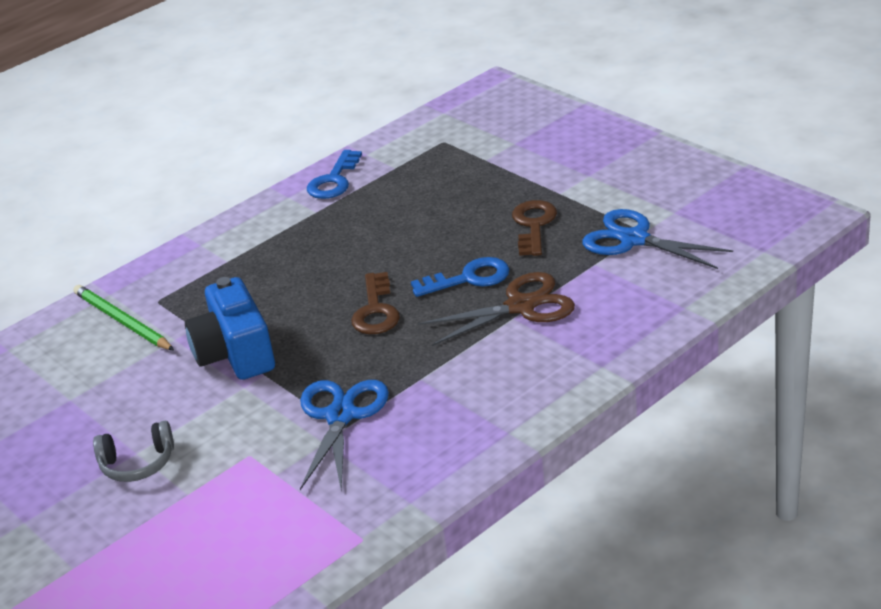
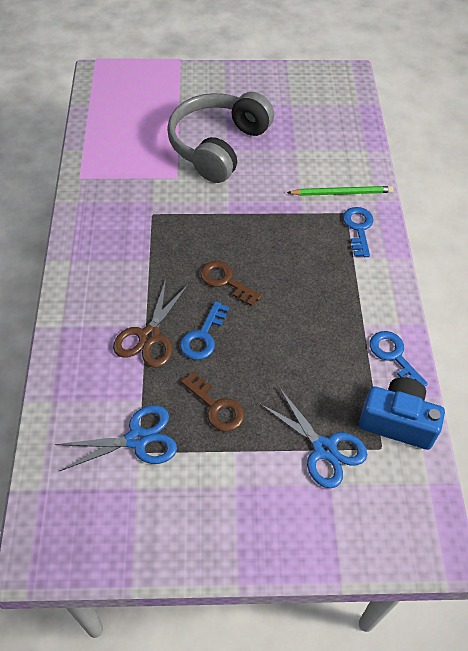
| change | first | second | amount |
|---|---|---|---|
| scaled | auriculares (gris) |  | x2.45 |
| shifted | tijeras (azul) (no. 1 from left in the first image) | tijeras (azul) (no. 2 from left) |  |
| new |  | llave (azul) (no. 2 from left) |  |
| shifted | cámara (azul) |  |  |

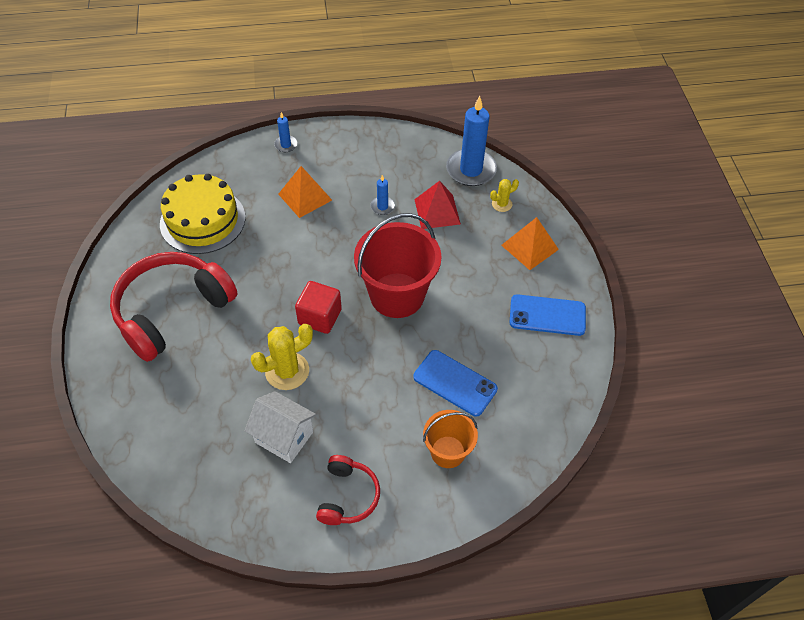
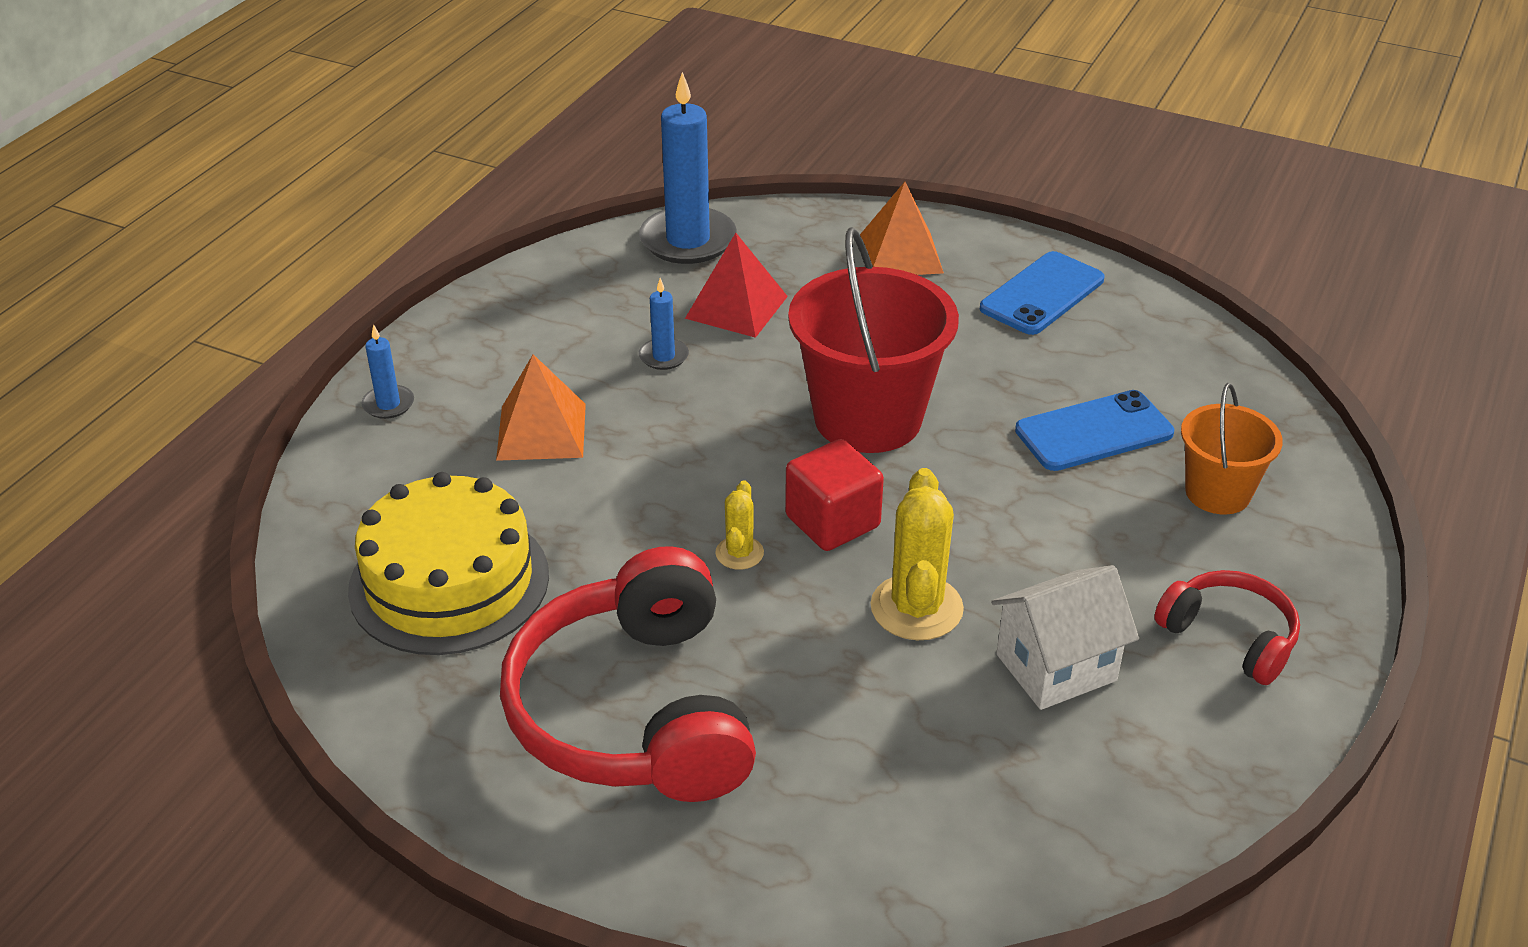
| change | first | second | amount |
|---|---|---|---|
| shifted | cactus (amarillo) (no. 2 from left in the first image) | cactus (amarillo) (no. 1 from left) |  |

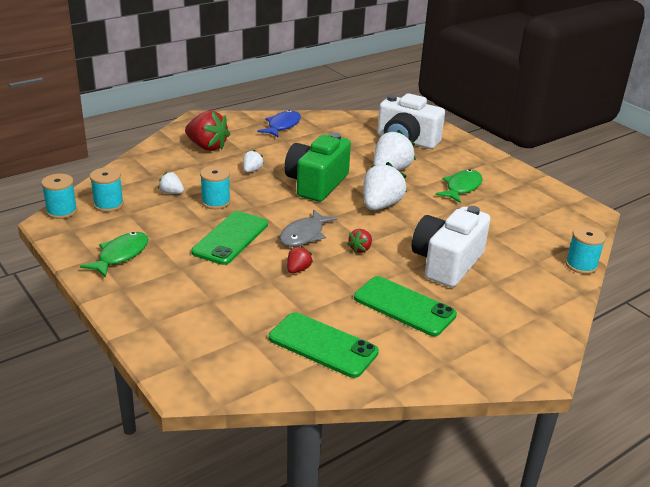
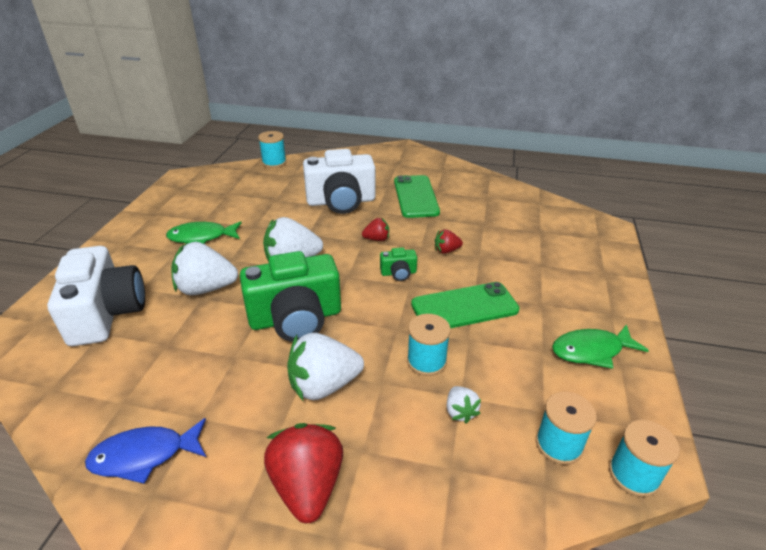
| change | first | second | amount |
|---|---|---|---|
| scaled | fresa (blanco) (no. 2 from left in the first image) | fresa (blanco) (no. 3 from left) | x1.98 |
| swapped | pez (gris) | cámara (verde) (no. 2 from left) |  |
| gone | móvil (verde) (no. 2 from left) |  |  |

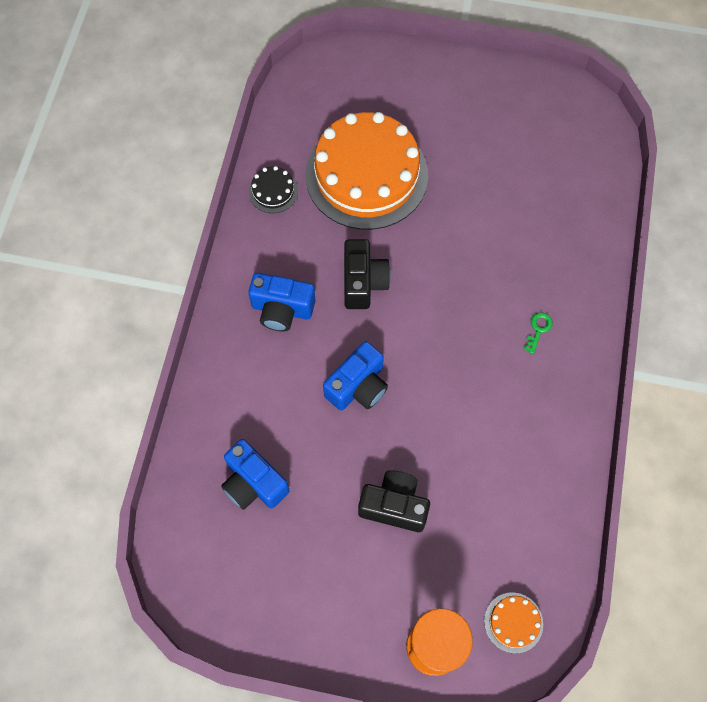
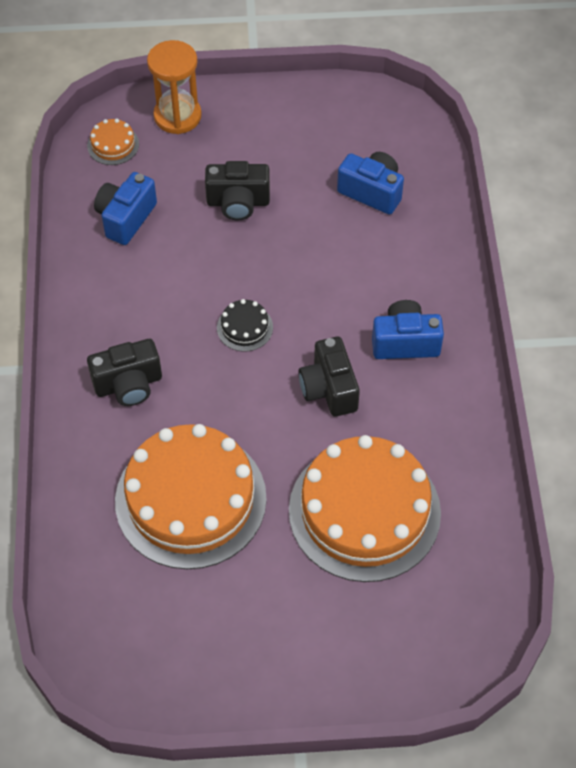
| change | first | second | amount |
|---|---|---|---|
| swapped | llave (verde) | cámara (negro) (no. 1 from left) |  |
| shifted | cámara (azul) (no. 3 from left in the first image) | cámara (azul) (no. 1 from left) |  |
| new |  | tarta (naranja) (no. 2 from left) |  |
| shifted | tarta (negro) |  |  |

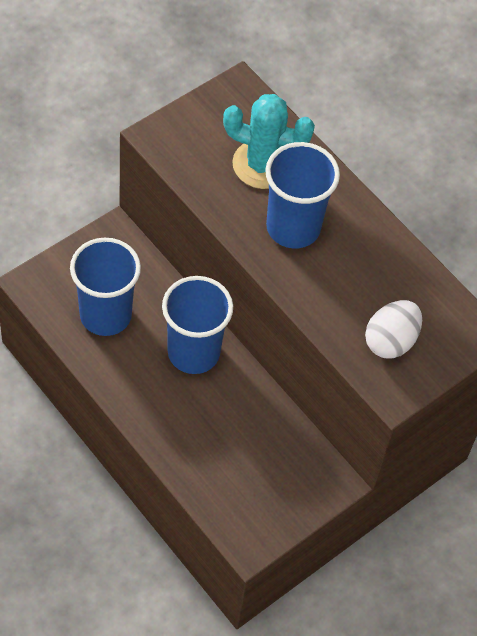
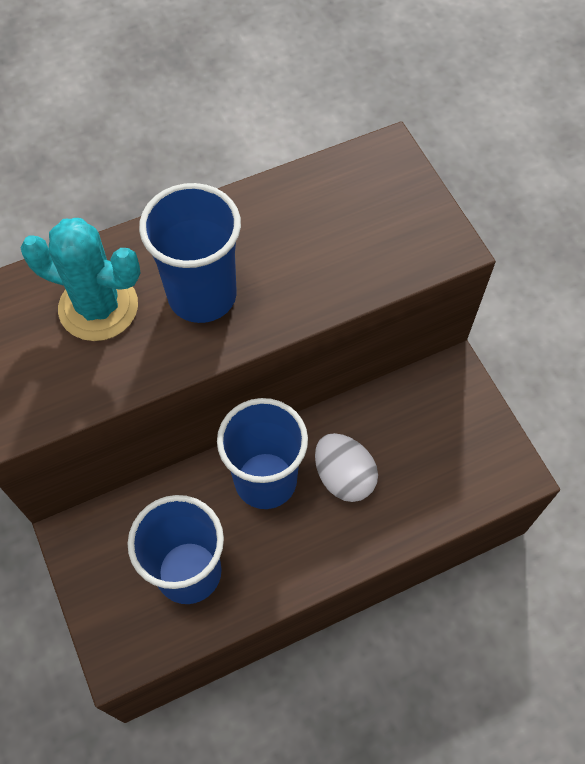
| change | first | second | amount |
|---|---|---|---|
| rotated | cactus (turquesa) |  | 75 degrees clockwise |
| shifted | huevo (blanco) |  |  |

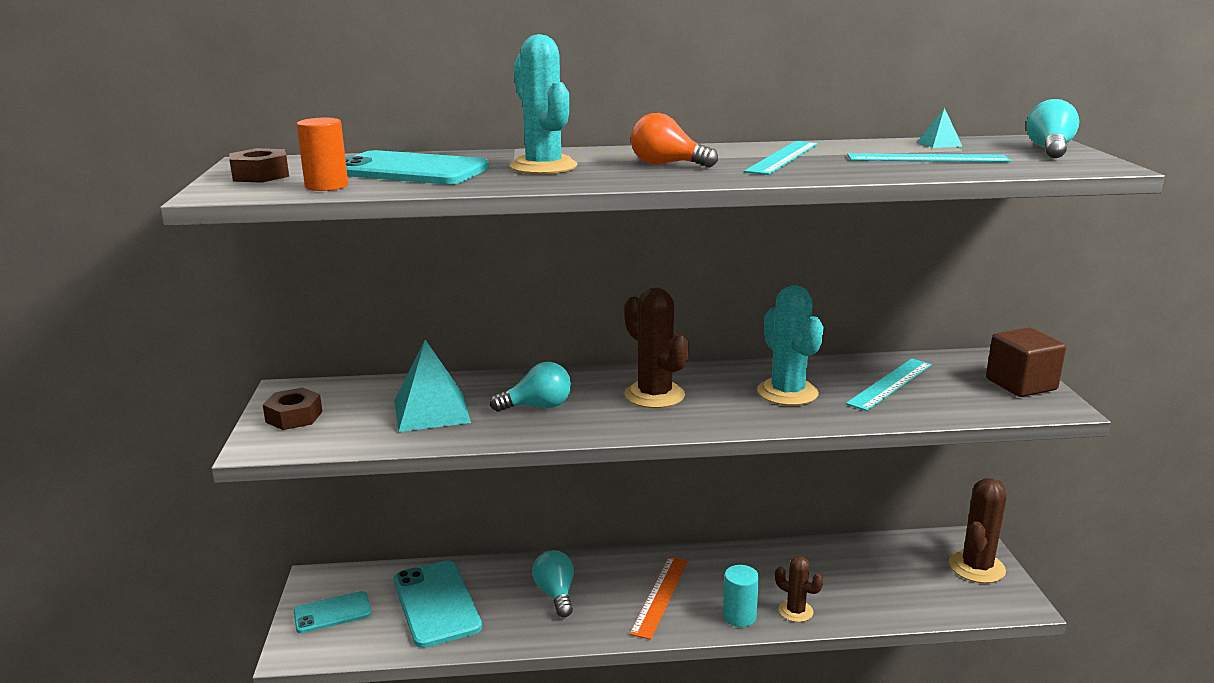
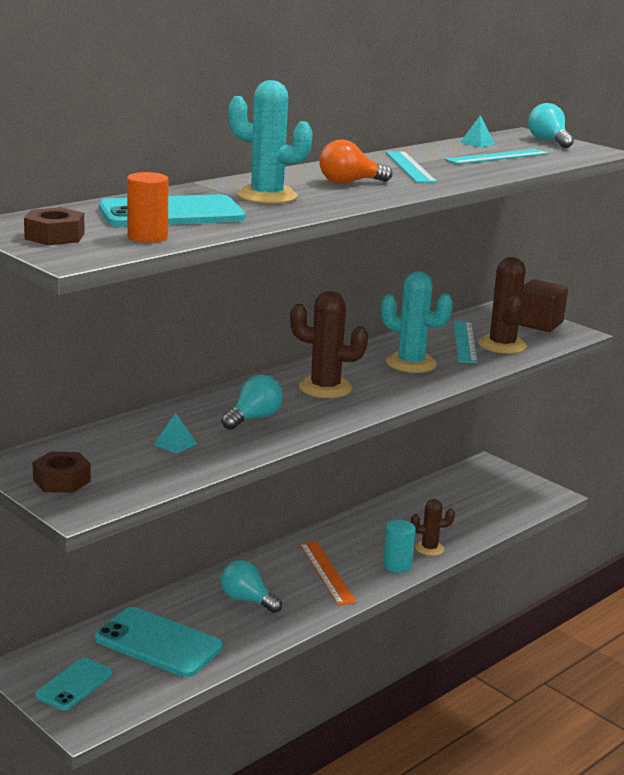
| change | first | second | amount |
|---|---|---|---|
| scaled | pirámide (turquesa) (no. 1 from left) |  | x0.46 |
| shifted | cactus (marrón) (no. 3 from left) |  |  |

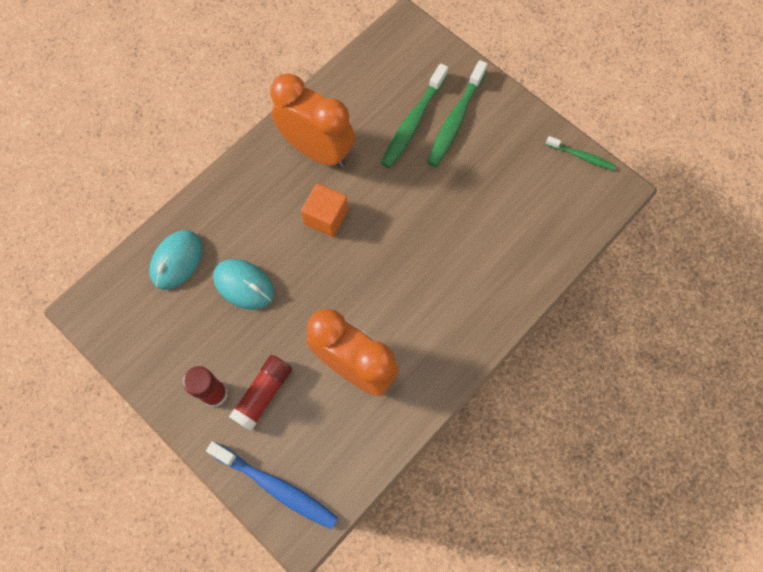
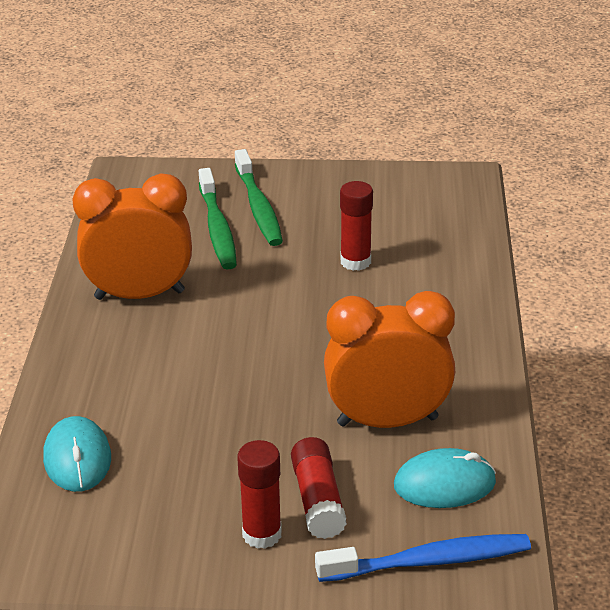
| change | first | second | amount |
|---|---|---|---|
| new |  | barra de pegamento (rojo) (no. 3 from left) |  |
| shifted | ratón (turquesa) (no. 2 from left) |  |  |
| gone | cubo (naranja) |  |  |
| gone | cepillo de dientes (verde) (no. 3 from left) |  |  |

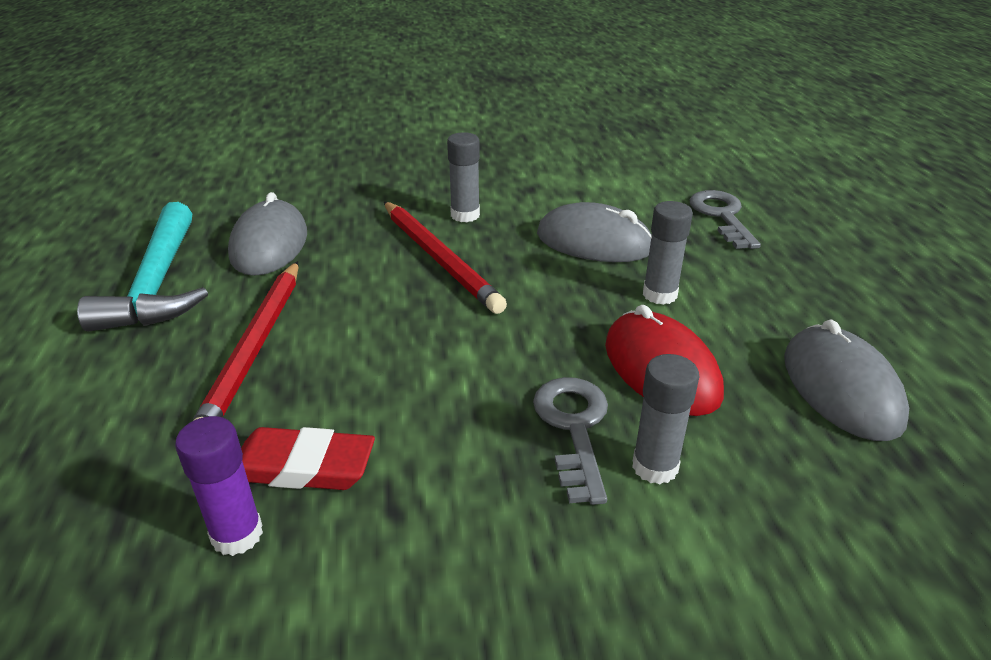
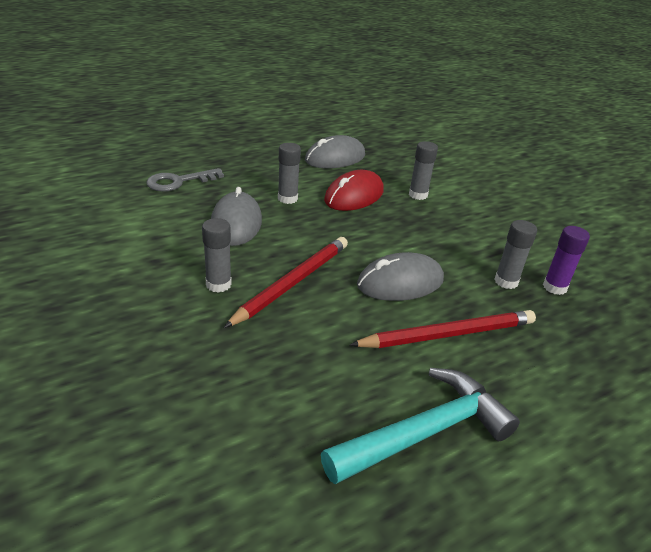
| change | first | second | amount |
|---|---|---|---|
| shifted | ratón (gris) (no. 1 from left in the first image) | ratón (gris) (no. 3 from left) |  |
| swapped | goma de borrar (rojo) | barra de pegamento (gris) (no. 4 from left) |  |
| gone | llave (gris) (no. 1 from left) |  |  |

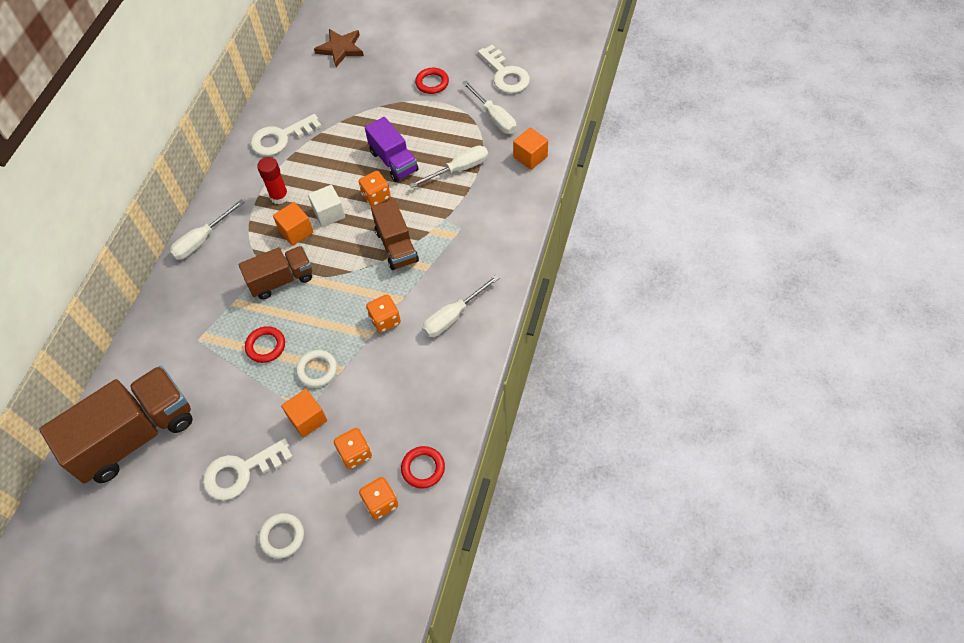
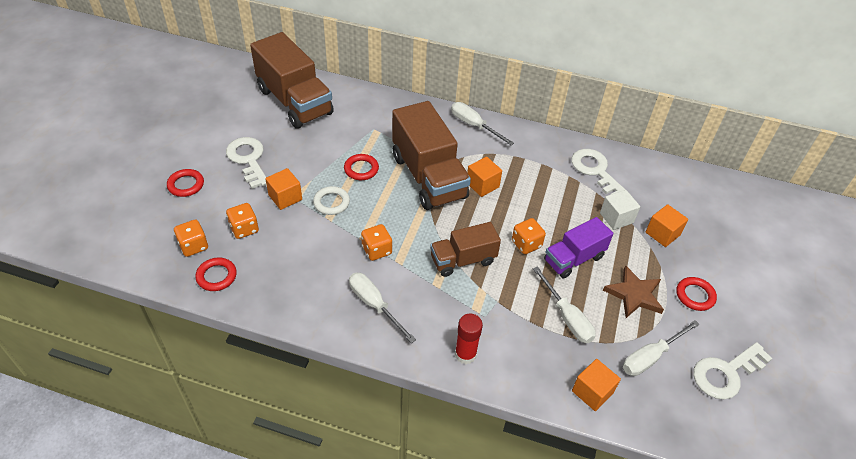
| change | first | second | amount |
|---|---|---|---|
| repainted | anillo (blanco) (no. 1 from left) | anillo (rojo) (no. 1 from left) |  |
| scaled | camión (marrón) (no. 2 from left) |  | x1.72 |
| shifted | barra de pegamento (rojo) |  |  |
| shifted | cubo (blanco) |  |  |
| shifted | estrella (marrón) |  |  |
| new |  | cubo (naranja) (no. 4 from left) |  |

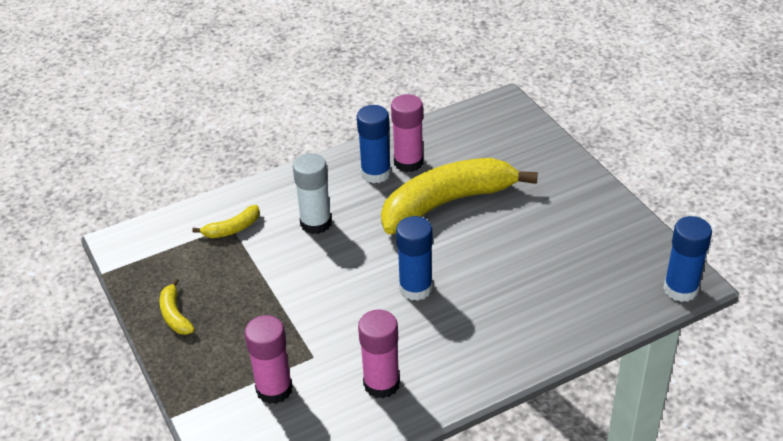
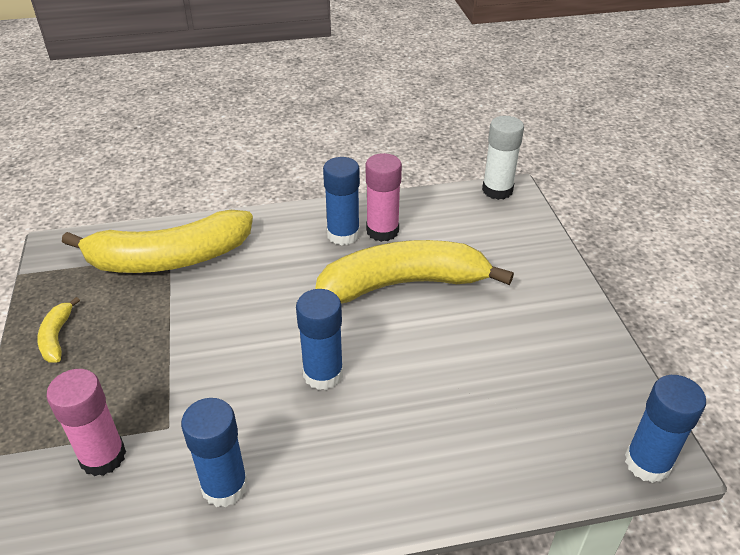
| change | first | second | amount |
|---|---|---|---|
| scaled | plátano (amarillo) (no. 2 from left) |  | x2.42 |
| repainted | barra de pegamento (rosa) (no. 2 from left) | barra de pegamento (azul) (no. 1 from left) |  |
| shifted | barra de pegamento (blanco) |  |  |

